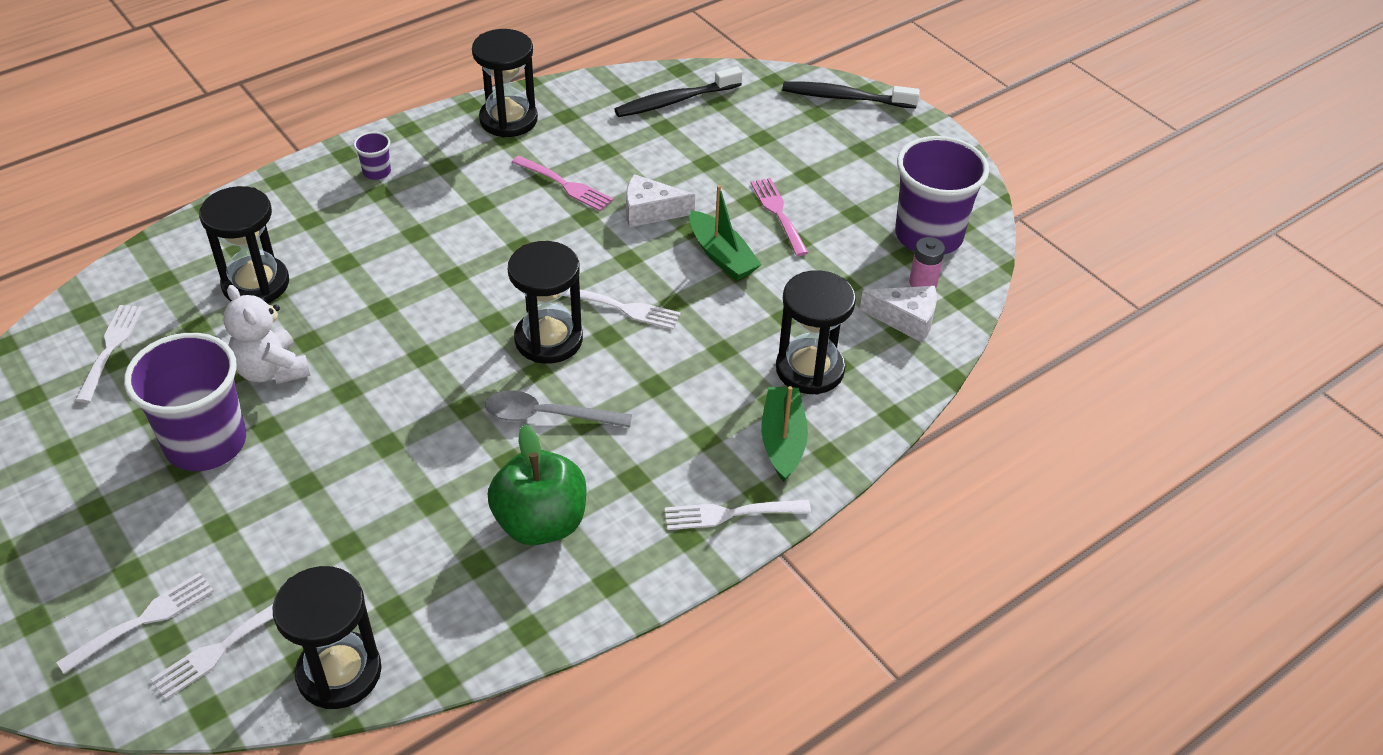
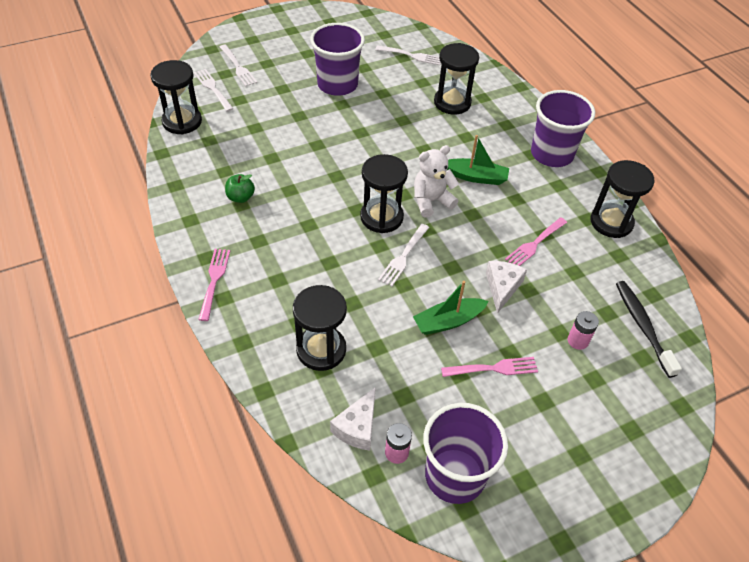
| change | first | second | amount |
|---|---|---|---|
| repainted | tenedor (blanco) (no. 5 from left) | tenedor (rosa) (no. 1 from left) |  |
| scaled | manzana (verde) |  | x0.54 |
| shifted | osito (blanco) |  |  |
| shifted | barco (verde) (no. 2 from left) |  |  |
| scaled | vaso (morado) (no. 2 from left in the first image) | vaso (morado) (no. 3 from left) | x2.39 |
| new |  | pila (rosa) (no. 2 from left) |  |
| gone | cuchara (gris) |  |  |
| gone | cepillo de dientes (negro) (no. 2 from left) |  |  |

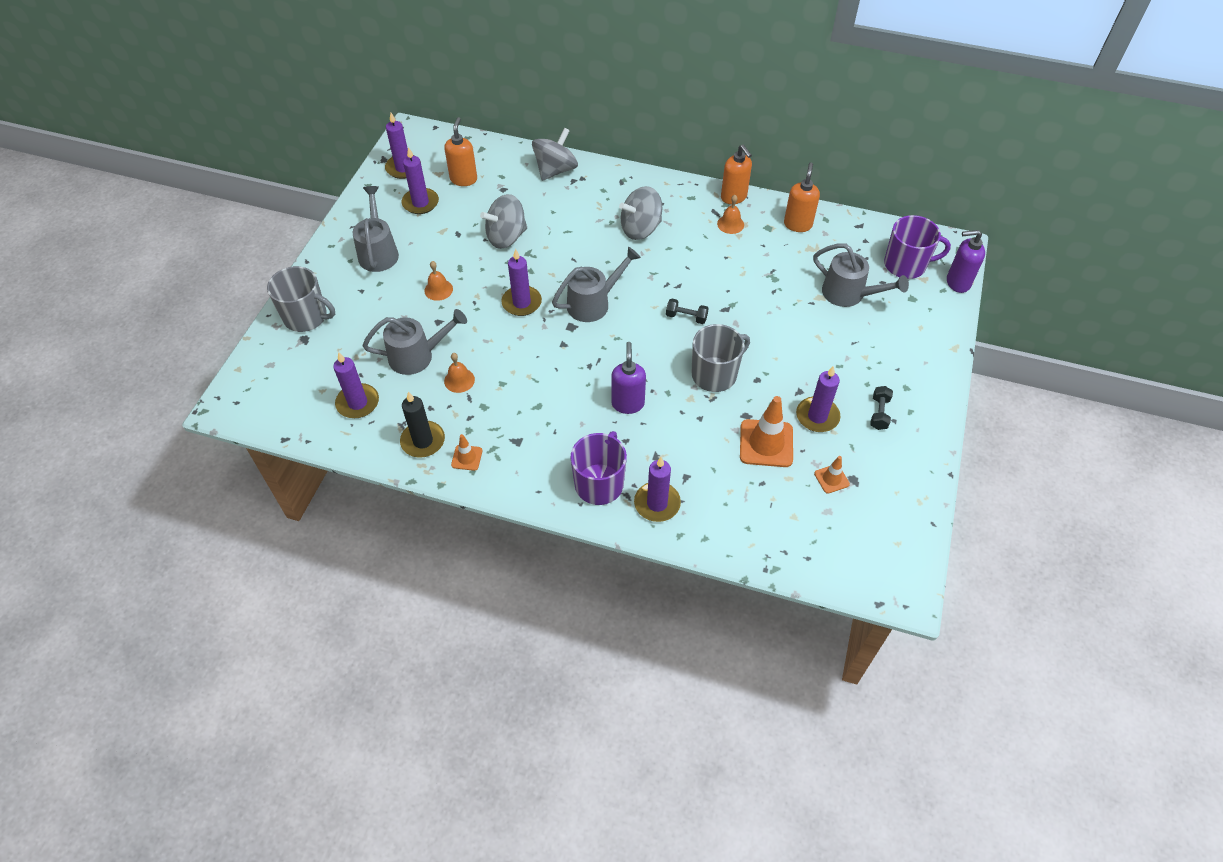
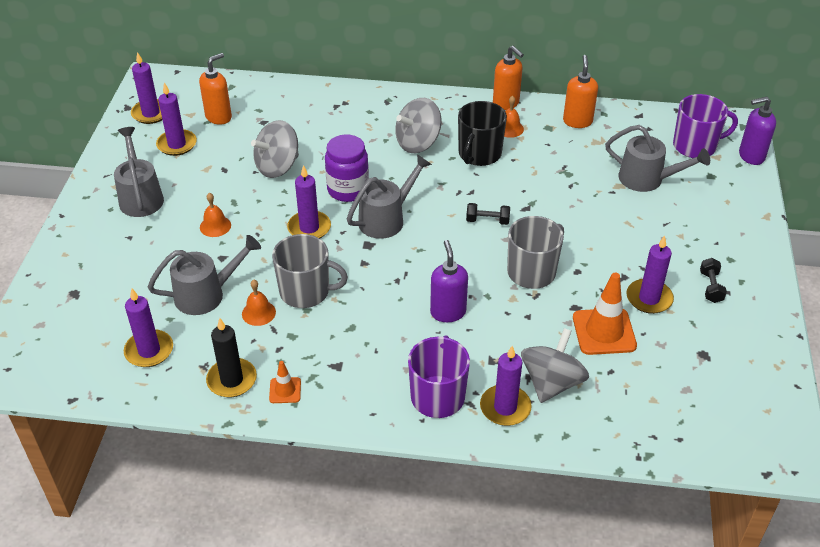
| change | first | second | amount |
|---|---|---|---|
| rotated | dispensador de jabón (naranja) (no. 1 from left) |  | 45 degrees clockwise |
| shifted | taza (gris) (no. 1 from left) |  |  |
| new |  | tarro (morado) |  |
| new |  | taza (negro) |  |
| shifted | peonza (gris) (no. 2 from left in the first image) | peonza (gris) (no. 3 from left) |  |
| gone | cono de tráfico (naranja) (no. 3 from left) |  |  |

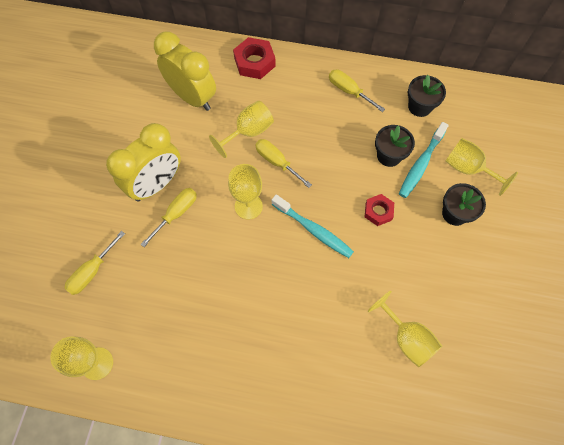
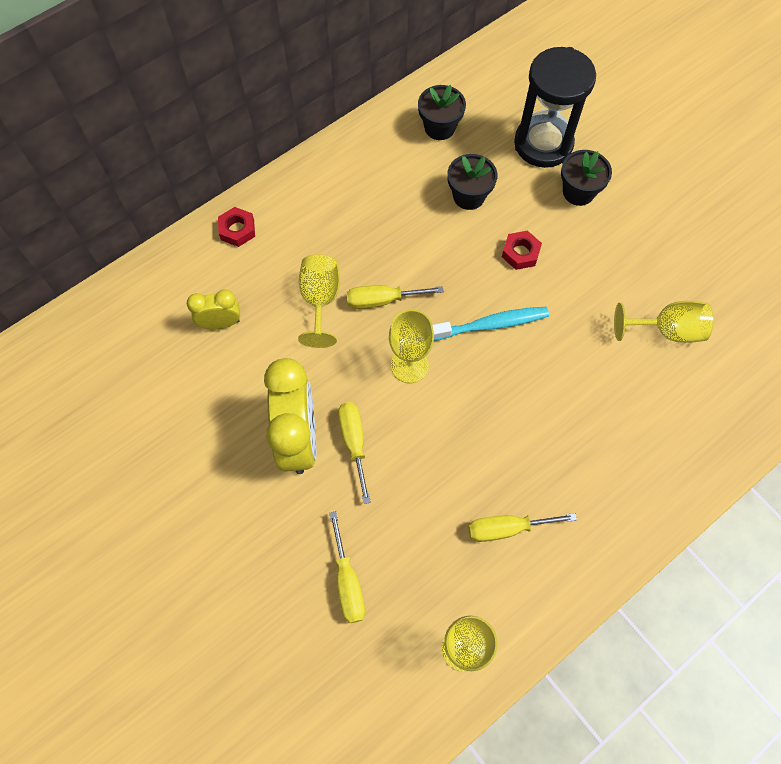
| change | first | second | amount |
|---|---|---|---|
| scaled | despertador (amarillo) (no. 2 from left in the first image) | despertador (amarillo) (no. 1 from left) | x0.53 |
| scaled | tuerca (rojo) (no. 1 from left) |  | x0.64 |
| shifted | destornillador (amarillo) (no. 4 from left) |  |  |
| swapped | copa (amarillo) (no. 5 from left) | reloj de arena (negro) |  |
| gone | cepillo de dientes (turquesa) (no. 2 from left) |  |  |

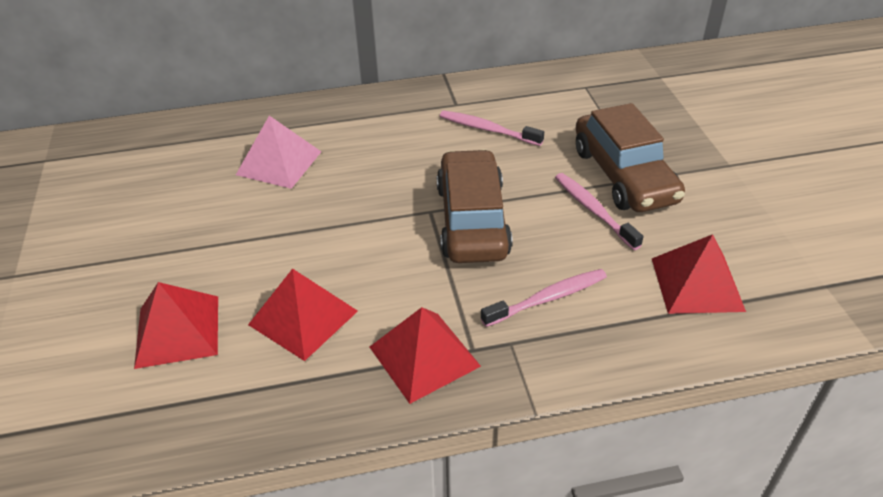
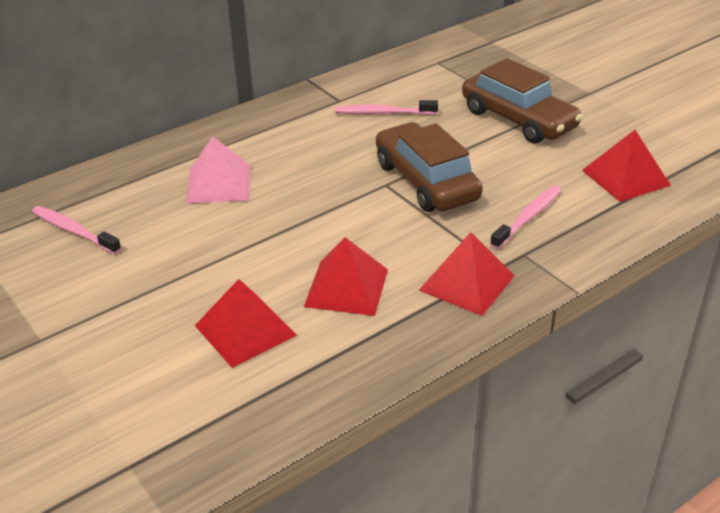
| change | first | second | amount |
|---|---|---|---|
| shifted | cepillo de dientes (rosa) (no. 3 from left in the first image) | cepillo de dientes (rosa) (no. 1 from left) |  |

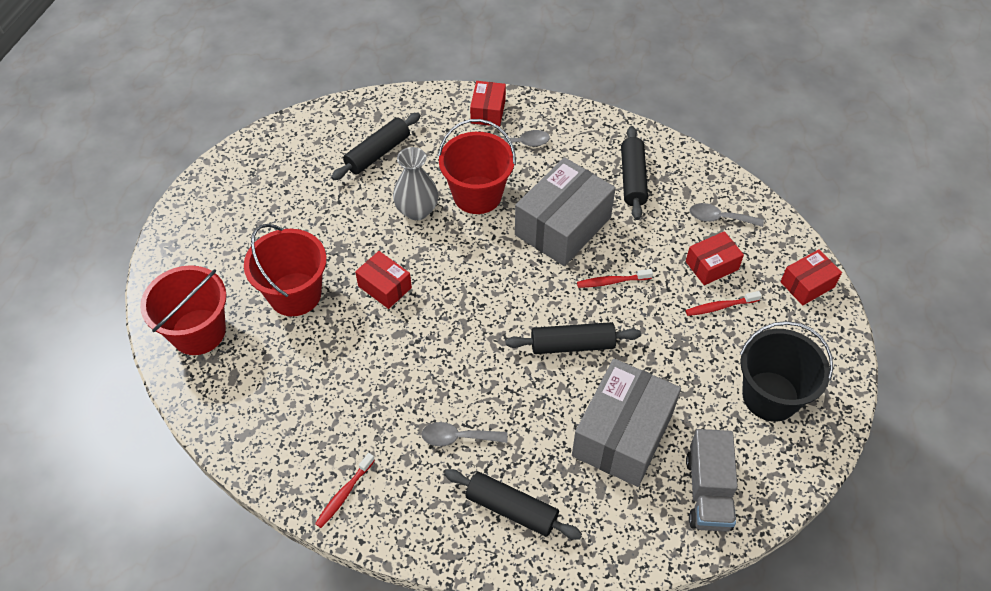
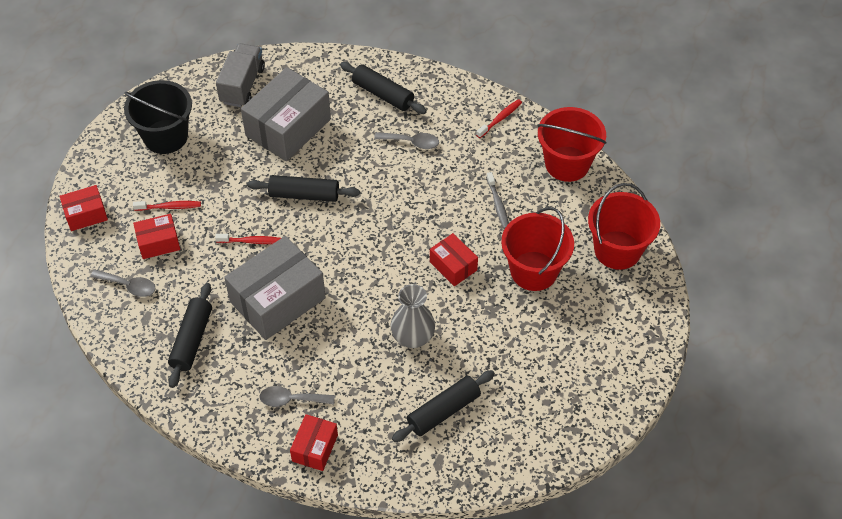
| change | first | second | amount |
|---|---|---|---|
| new |  | cepillo de dientes (gris) |  |
| shifted | balde (rojo) (no. 3 from left in the first image) | balde (rojo) (no. 2 from left) |  |

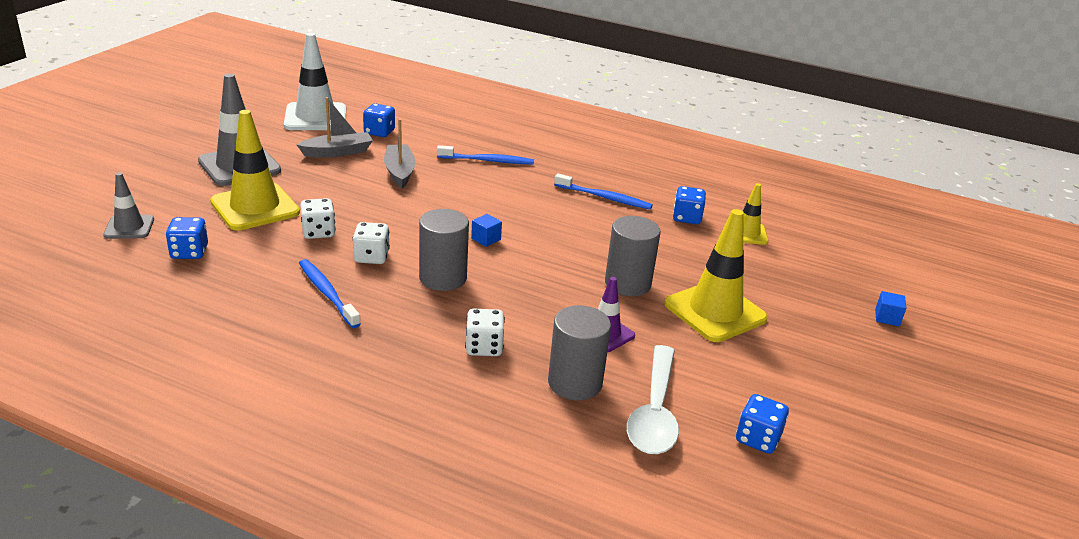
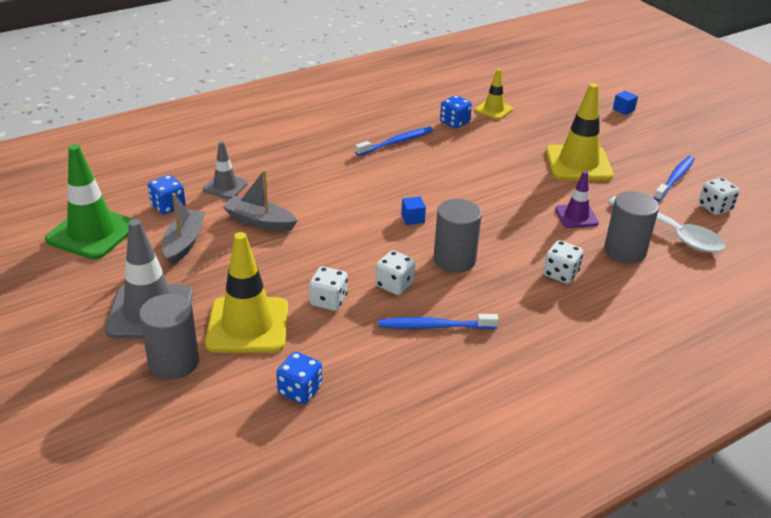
| change | first | second | amount |
|---|---|---|---|
| repainted | cono de tráfico (blanco) | cono de tráfico (verde) |  |
| shifted | cilindro (gris) (no. 3 from left in the first image) | cilindro (gris) (no. 1 from left) |  |
| shifted | cono de tráfico (gris) (no. 1 from left in the first image) | cono de tráfico (gris) (no. 2 from left) |  |
| shifted | cepillo de dientes (azul) (no. 2 from left in the first image) | cepillo de dientes (azul) (no. 3 from left) |  |
| repainted | dado (azul) (no. 4 from left) | dado (blanco) (no. 4 from left) |  |

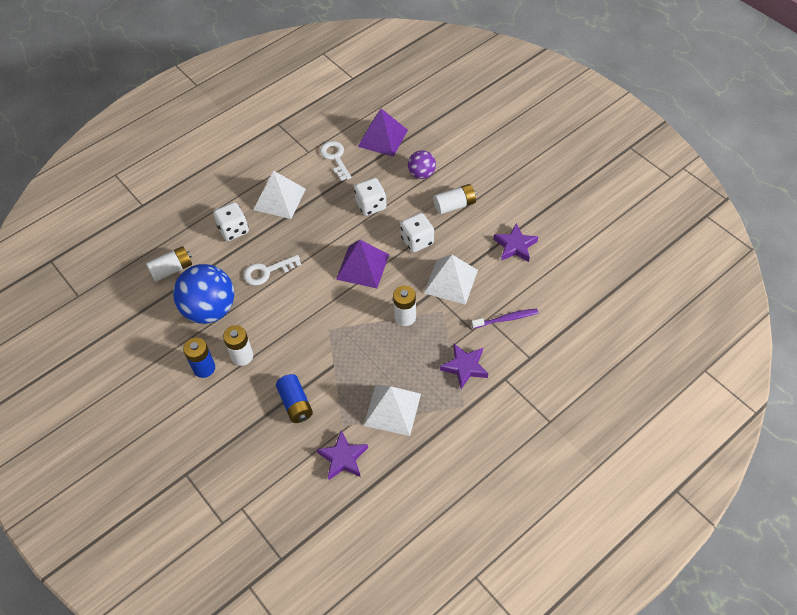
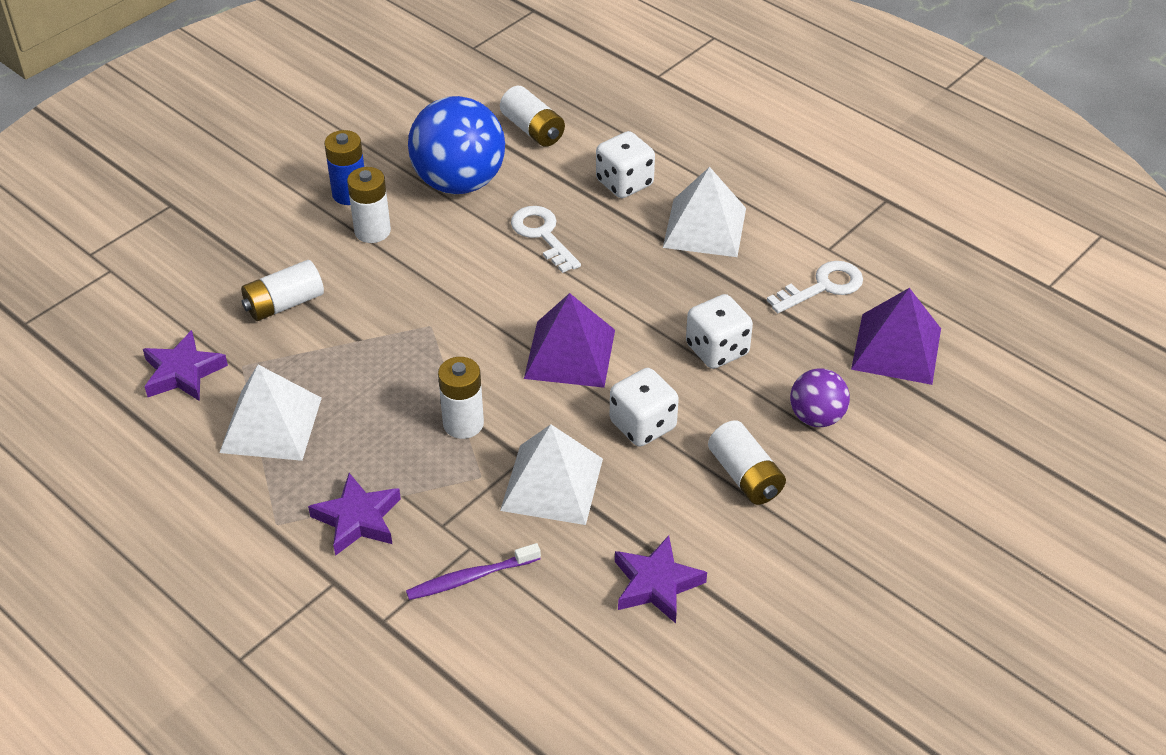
| change | first | second | amount |
|---|---|---|---|
| repainted | pila (azul) (no. 2 from left) | pila (blanco) (no. 1 from left) |  |
| rotated | cepillo de dientes (morado) |  | 90 degrees clockwise |

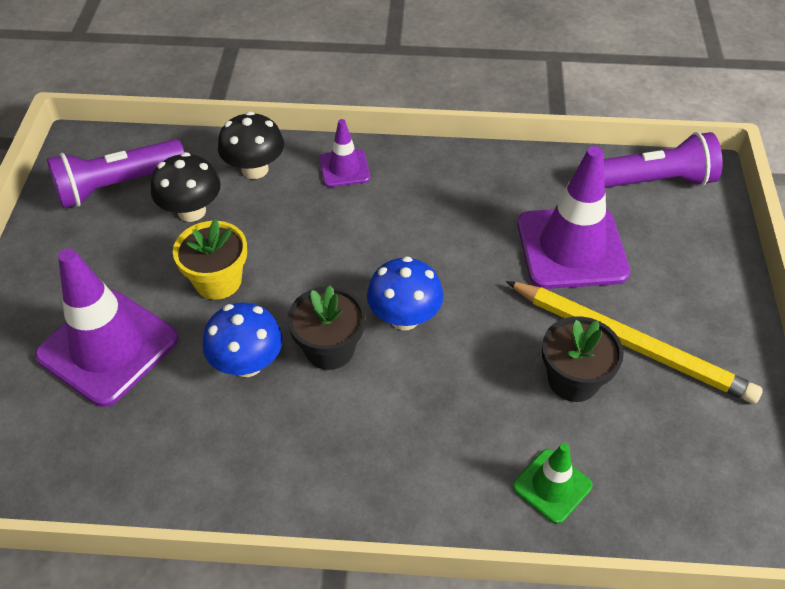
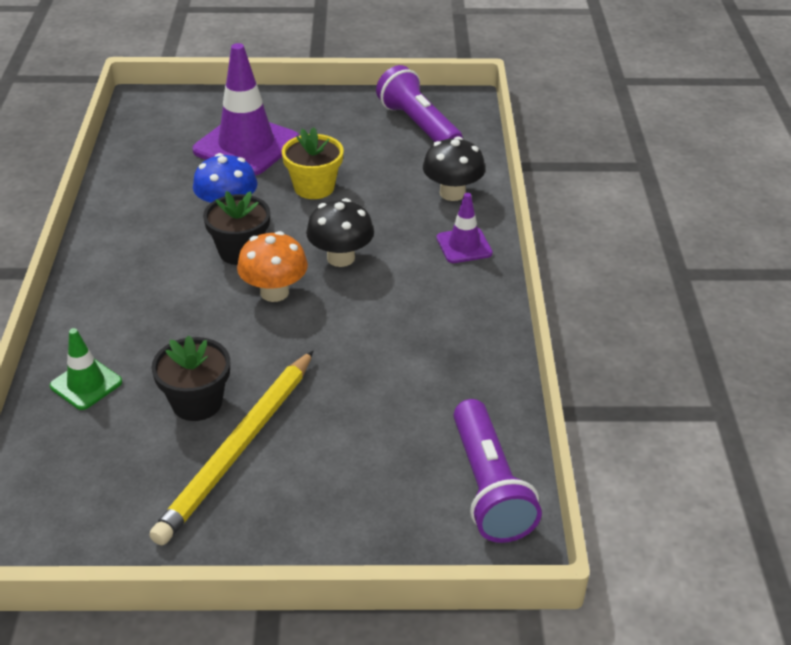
| change | first | second | amount |
|---|---|---|---|
| repainted | seta (azul) (no. 2 from left) | seta (naranja) |  |
| shifted | seta (negro) (no. 1 from left) |  |  |
| gone | cono de tráfico (morado) (no. 3 from left) |  |  |

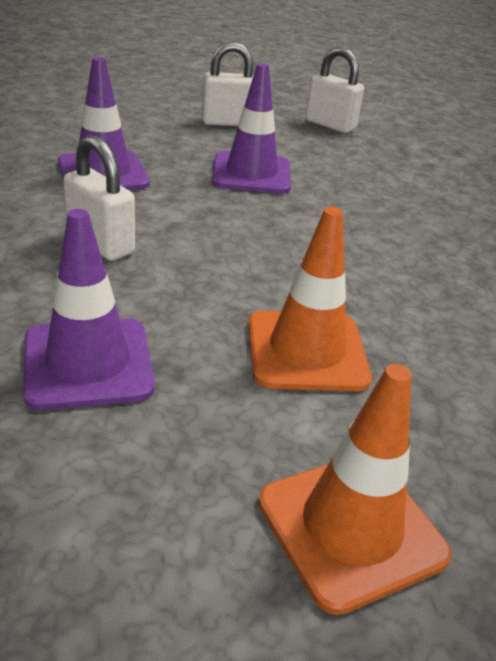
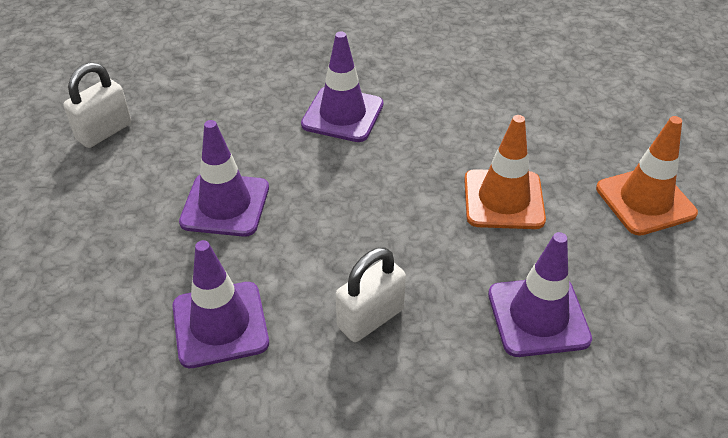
| change | first | second | amount |
|---|---|---|---|
| new |  | cono de tráfico (morado) (no. 3 from left) |  |
| gone | candado (blanco) (no. 2 from left) |  |  |

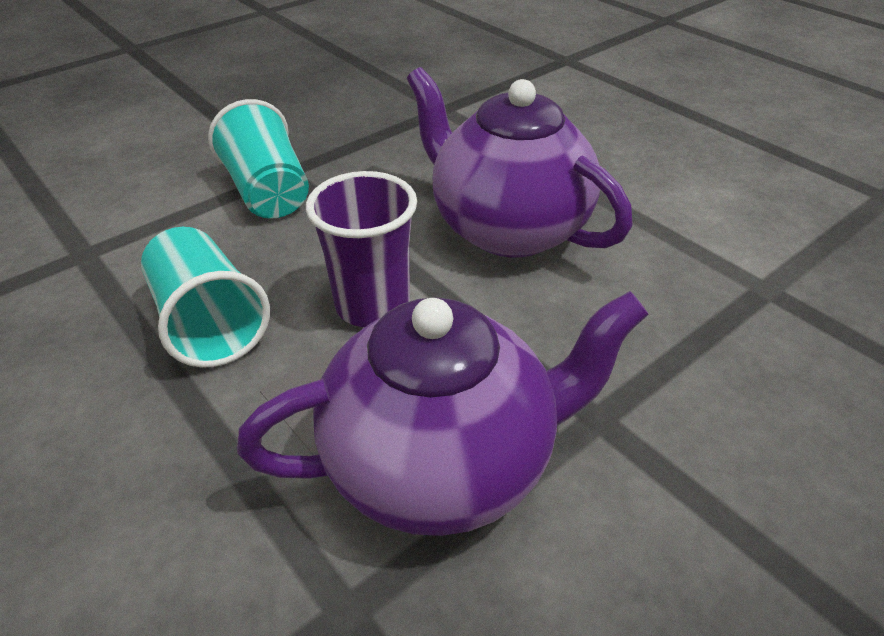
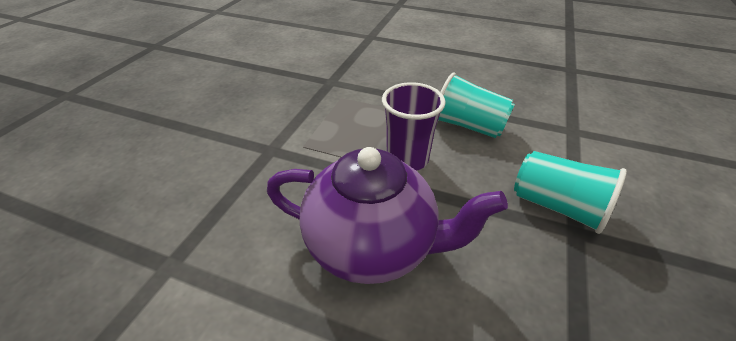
| change | first | second | amount |
|---|---|---|---|
| gone | tetera (morado) (no. 1 from left) |  |  |

